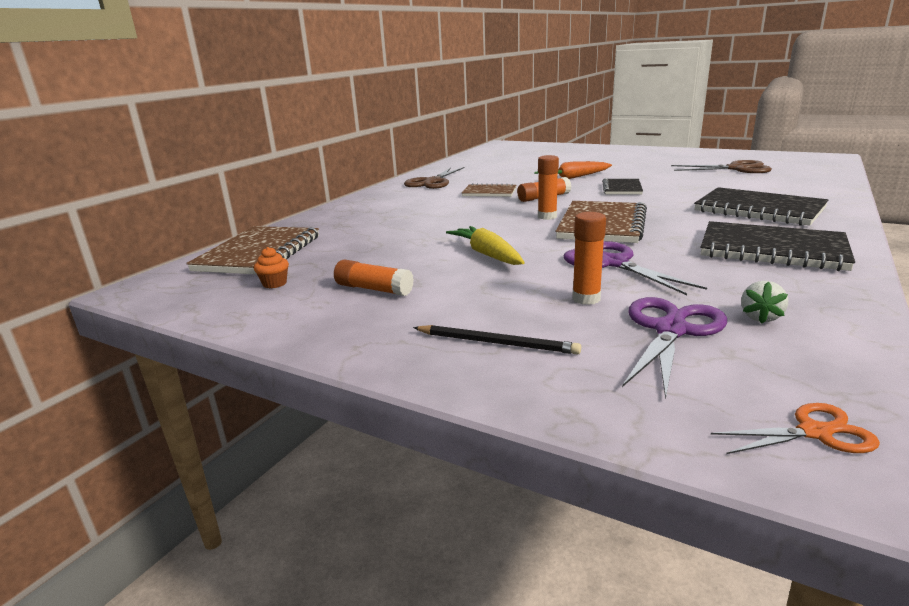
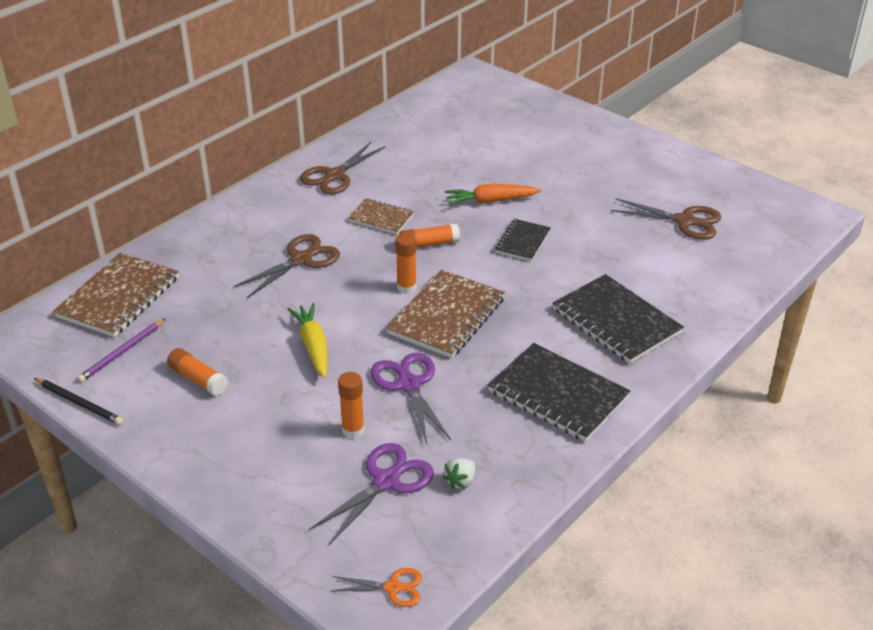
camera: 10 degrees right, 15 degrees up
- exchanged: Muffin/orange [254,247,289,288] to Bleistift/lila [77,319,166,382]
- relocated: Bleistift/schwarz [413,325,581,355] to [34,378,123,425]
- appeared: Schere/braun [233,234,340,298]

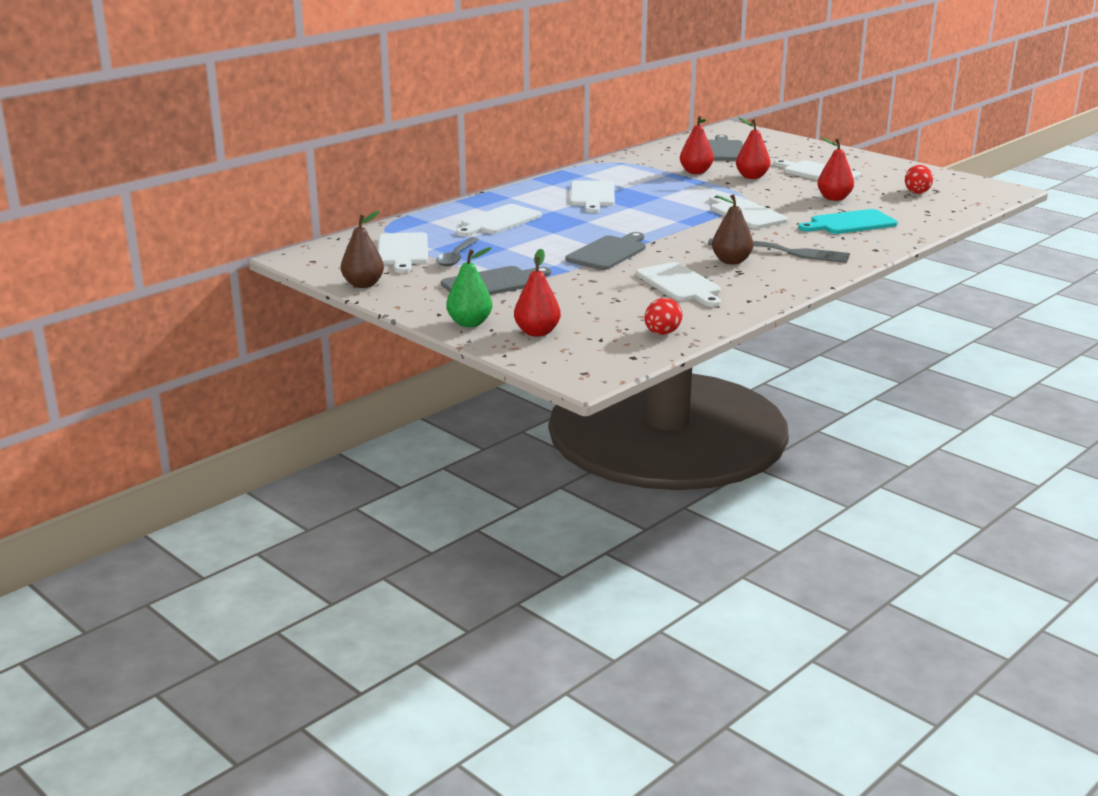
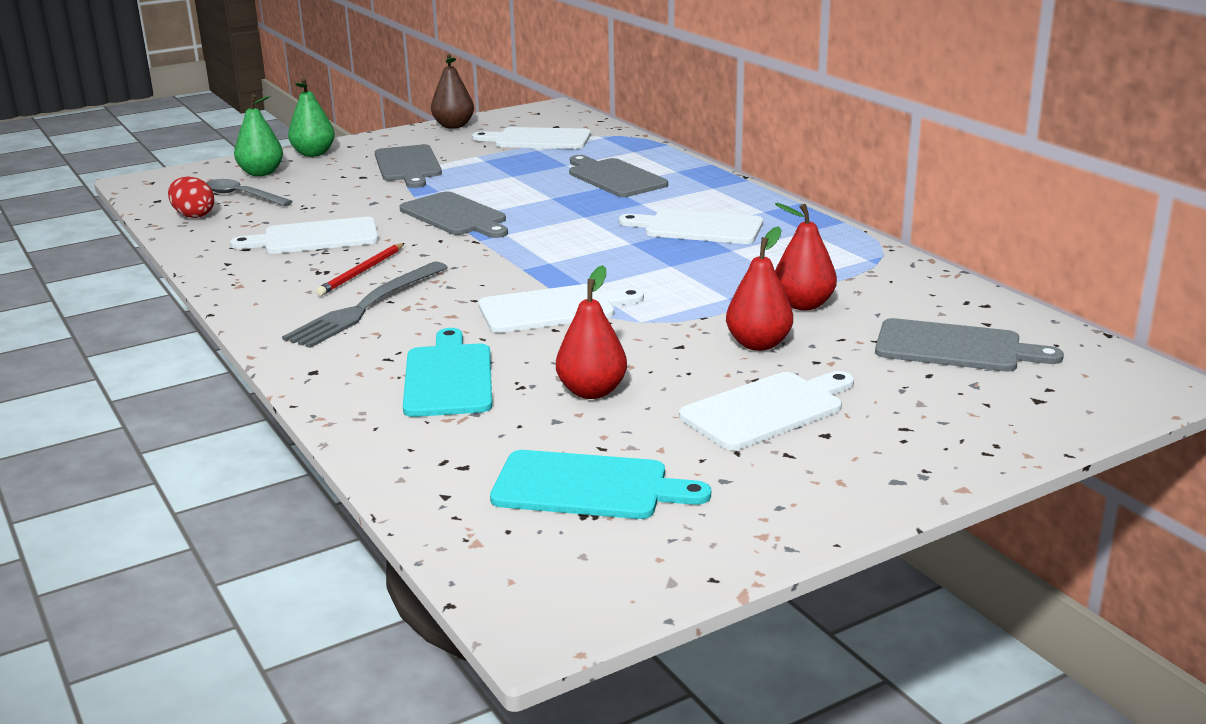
camera: 105 degrees right, 0 degrees up
- exchanged: Ei/rot [905,165,933,194] to Schneidebrett/türkis [490,450,711,519]
- exchanged: Birne/braun [712,194,753,264] to Bleistift/rot [316,243,405,296]
- colour: Schneidebrett/weiß [456,204,542,236] to Schneidebrett/grau [569,155,668,197]
- relocated: Löffel/grau [436,237,479,266] to [206,179,293,206]
- colour: Birne/rot [514,249,561,337] to Birne/grün [234,94,283,176]

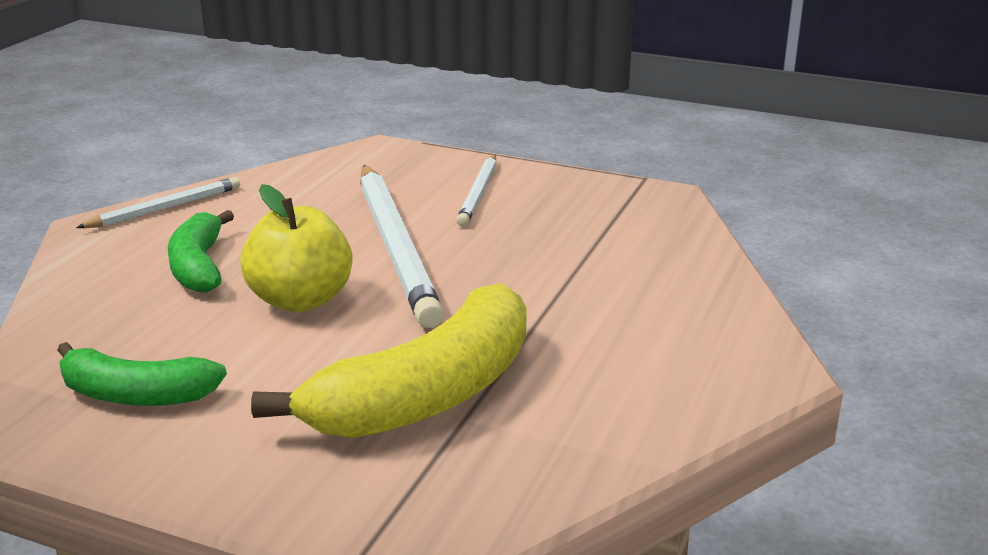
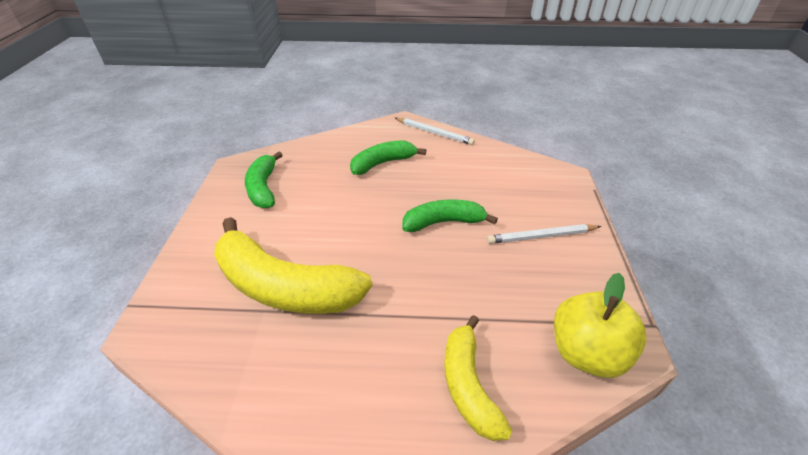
camera: 70 degrees right, 15 degrees up
- exchanged: Bleistift/weiß [360,165,444,328] to Banane/grün [403,200,498,232]
- relocated: Apfel/gelb [240,184,352,312] to [554,273,647,378]
- appeared: Banane/gelb [444,315,512,441]

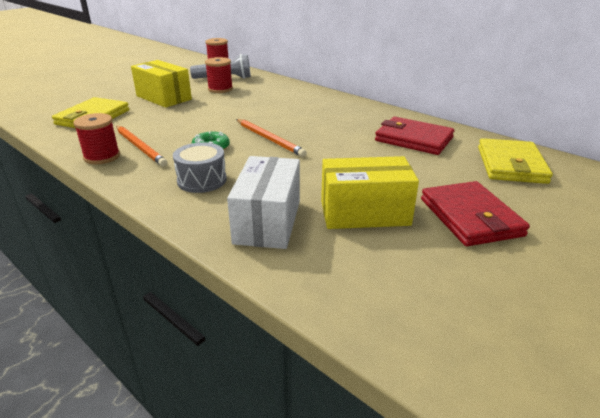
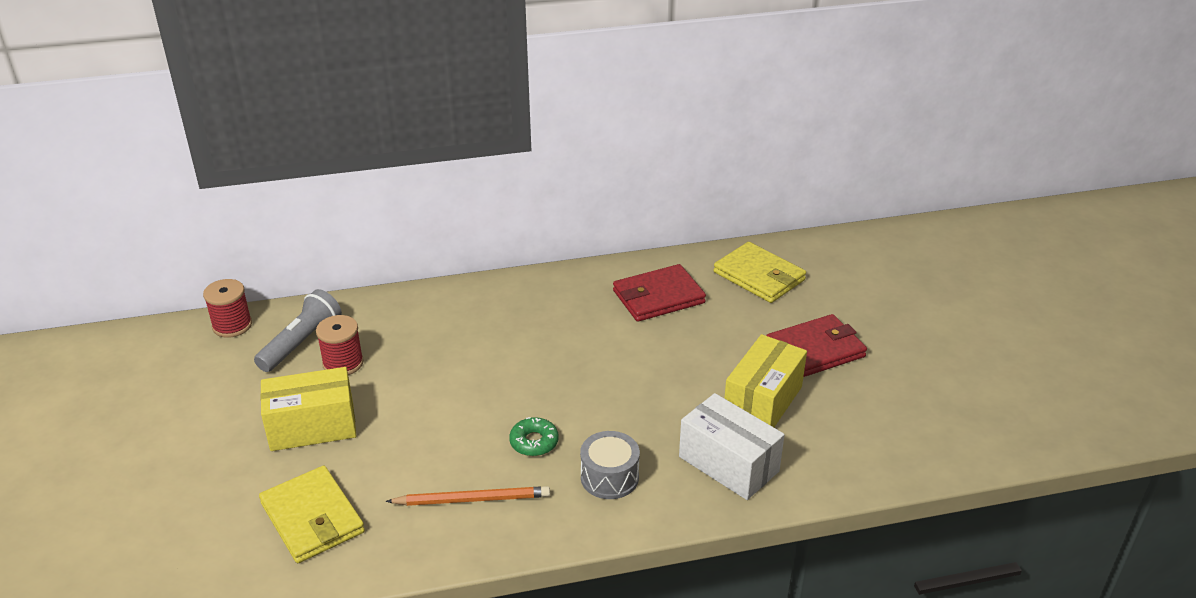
camera: 55 degrees left, 5 degrees up
- missing: Garnrolle/rot [73,113,120,164]
- missing: Bleistift/orange [236,119,307,157]
- spun: Geldbörse/rot [421,181,530,246] = [766,314,867,377] 45 degrees counterclockwise

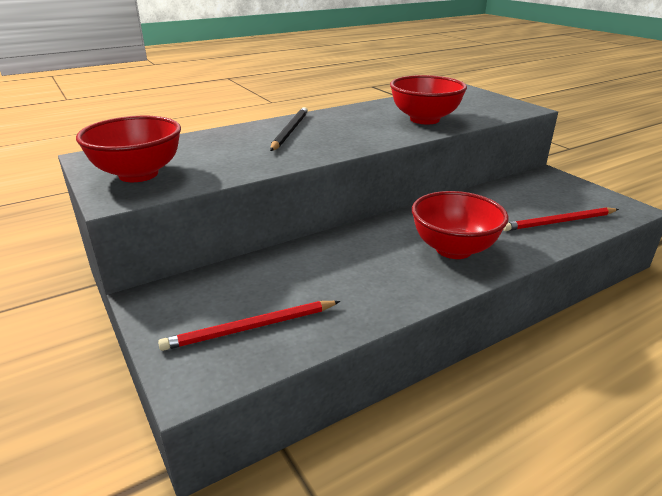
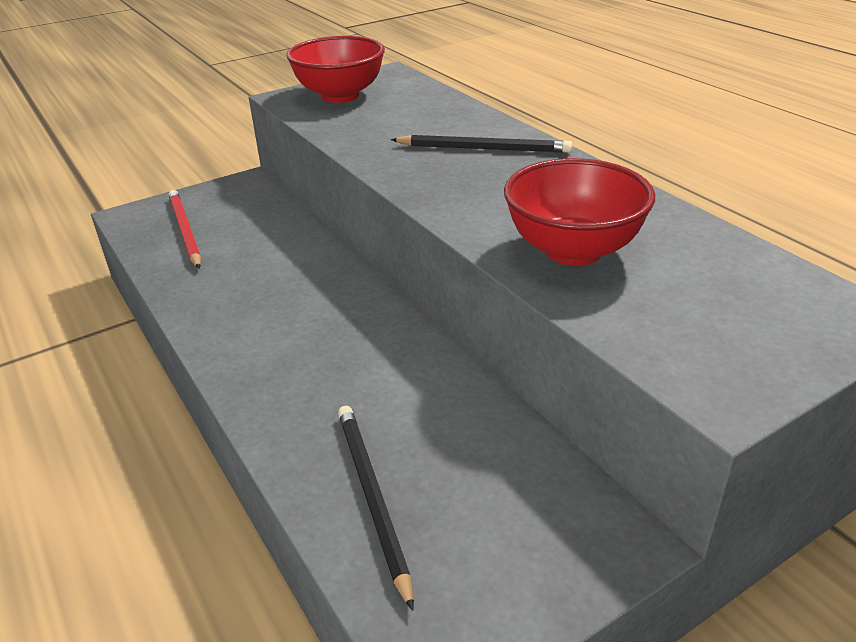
camera: 90 degrees right, 5 degrees up
- missing: Schüssel/rot [412,191,509,259]
- colour: Bleistift/rot [503,207,619,231] to Bleistift/schwarz [338,406,414,611]

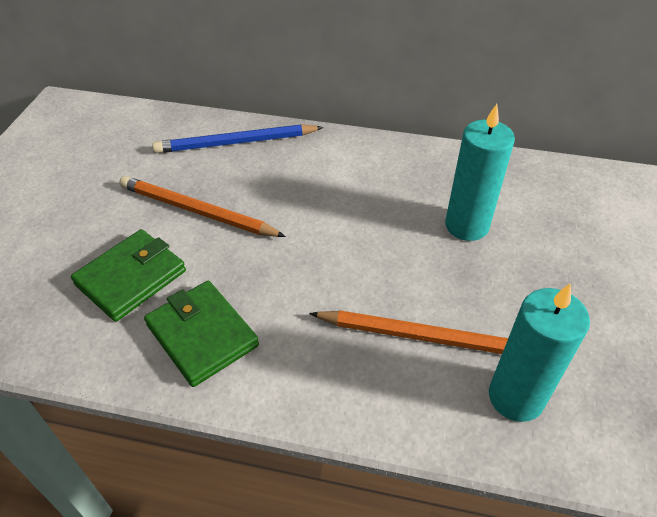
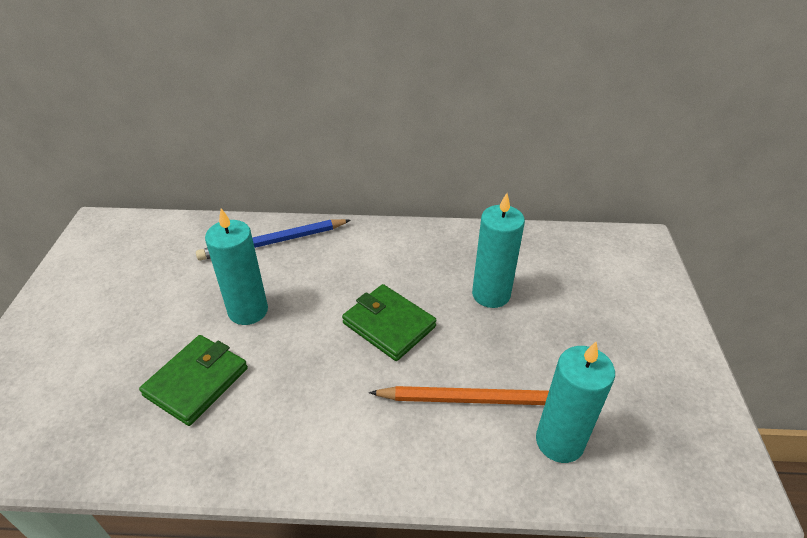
camera: 10 degrees left, 5 degrees down
- exchanged: Bleistift/orange [119,176,286,237] to Kerze/türkis [205,208,268,325]
- relocated: Geldbörse/grün [144,281,259,387] to [342,284,437,361]

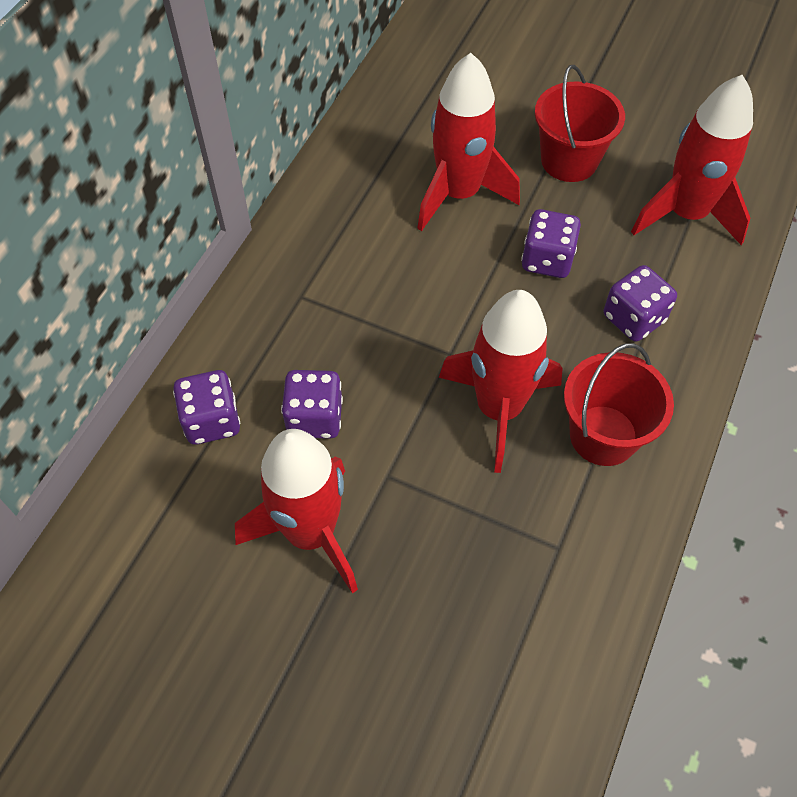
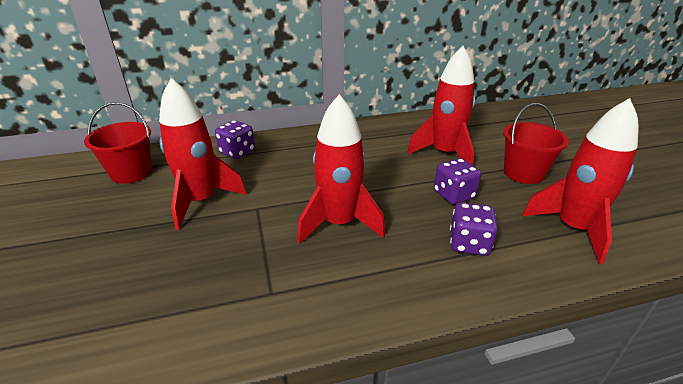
camera: 50 degrees right, 25 degrees down
- relocated: Eimer/rot [564,343,674,466] to [84,102,152,184]
- missing: Spielwürfel/lila [281,370,343,439]

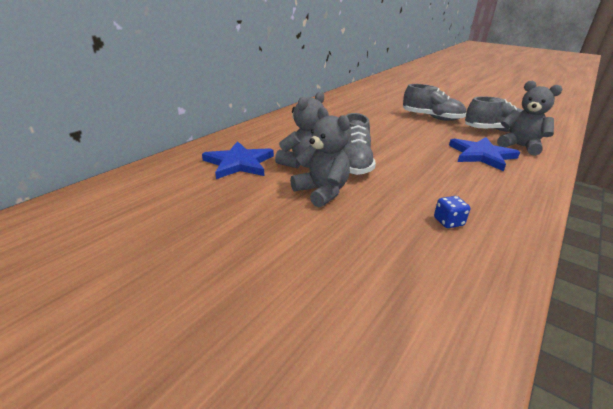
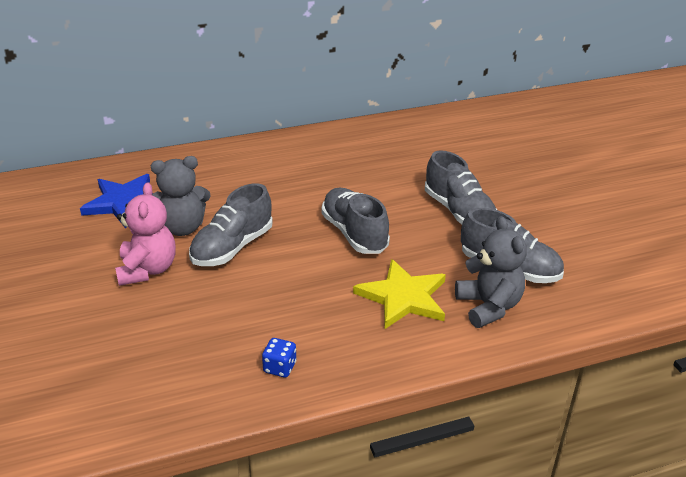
camera: 35 degrees right, 5 degrees up
- colour: Teddybär/grau [290,107,350,207] to Teddybär/rosa [115,183,176,286]
- colour: Stern/blau [449,137,520,171] to Stern/gelb [353,259,446,329]
- relocated: Spielwürfel/blau [434,196,470,228] to [262,338,296,378]
- appeared: Schuh/grau [321,188,390,254]

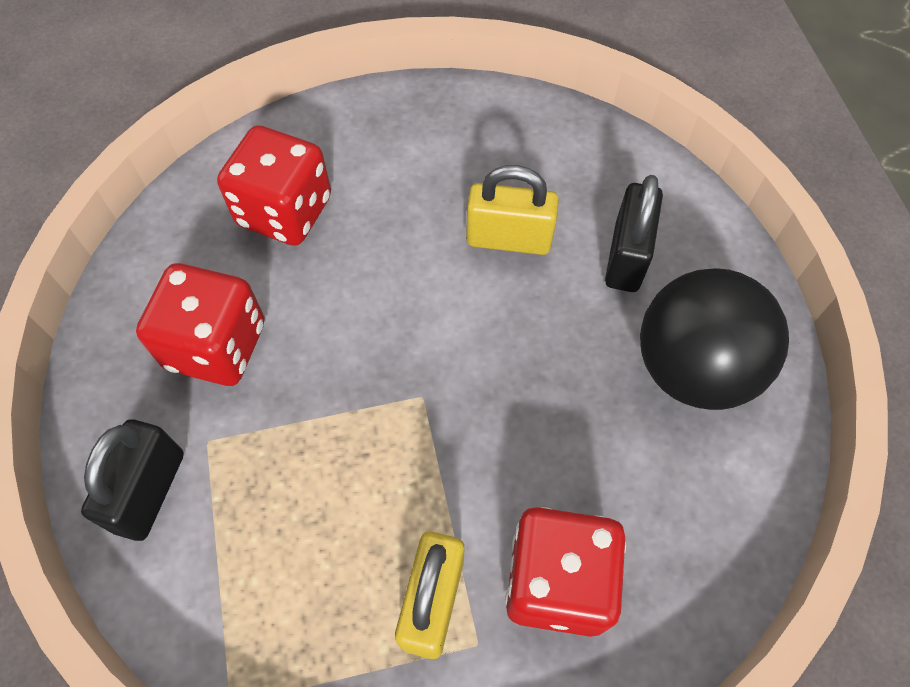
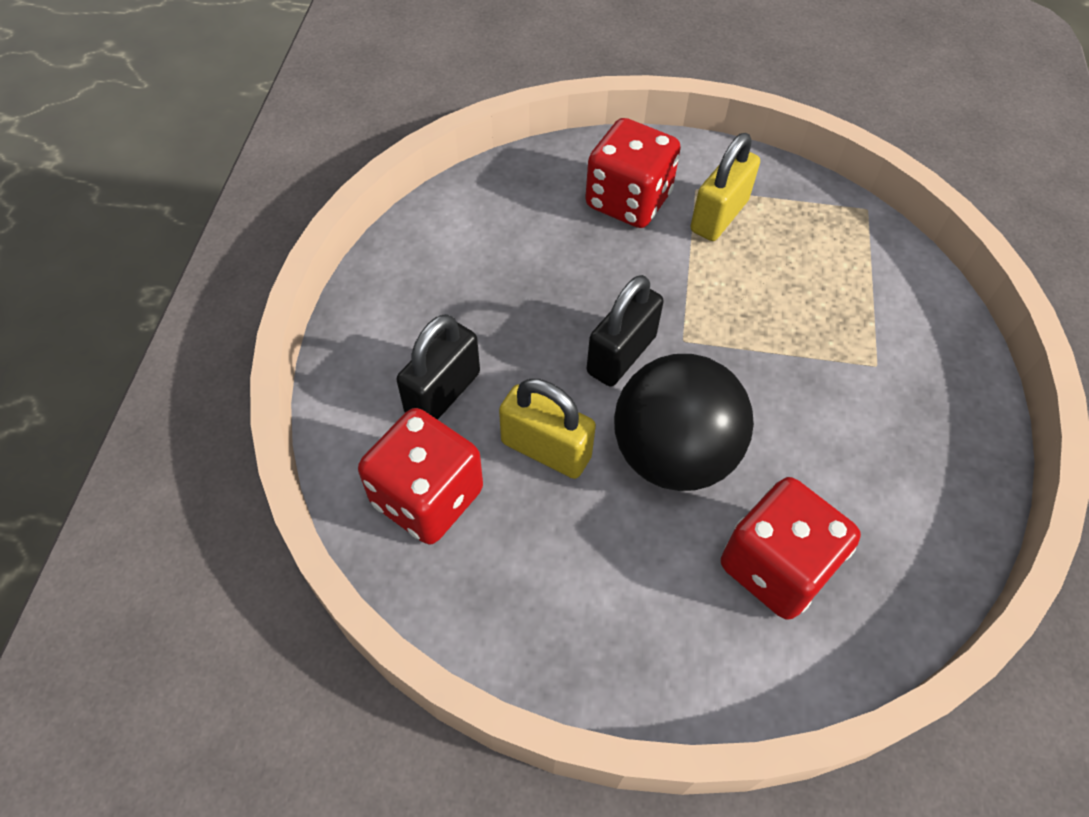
camera: 160 degrees left, 5 degrees down
- relocated: Spielwürfel/rot [136,263,265,386] to [358,408,483,544]
- relocated: Ball/schwarz [640,268,789,410] to [614,354,754,491]
- relocated: Vorhängeschloss/schwarz [81,419,184,541] to [587,275,664,387]

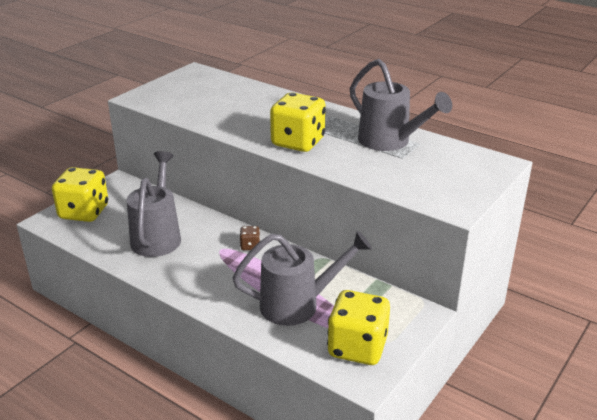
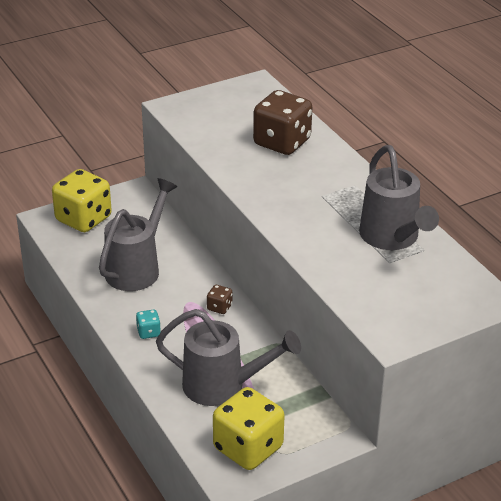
camera: 25 degrees right, 5 degrees up
- missing: Spielwürfel/gelb [270,92,326,152]
- appeared: Spielwürfel/braun [253,90,312,155]
- appeared: Spielwürfel/türkis [136,310,161,339]

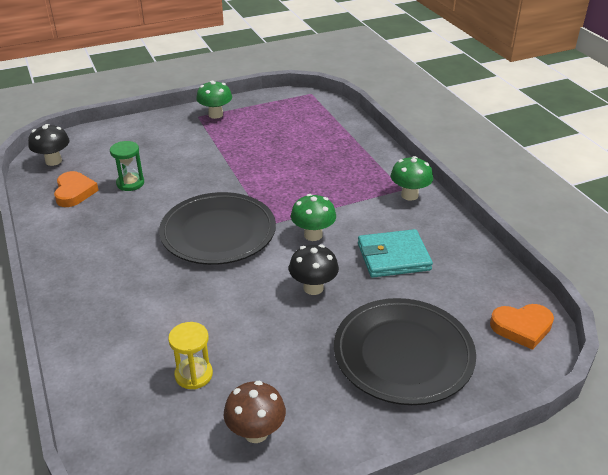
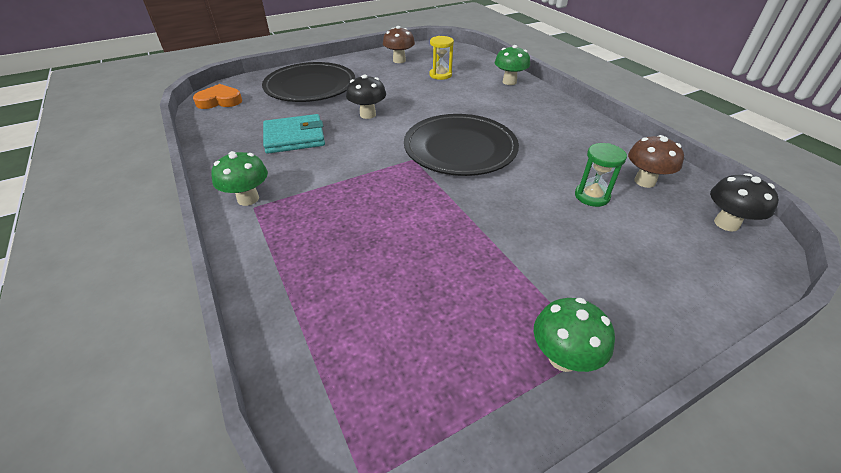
camera: 175 degrees right, 5 degrees up
- exchanged: Herz/orange [54,171,99,207] to Pilz/braun [628,135,684,188]
- relocated: Pilz/grün [291,194,336,241] to [495,45,530,85]

